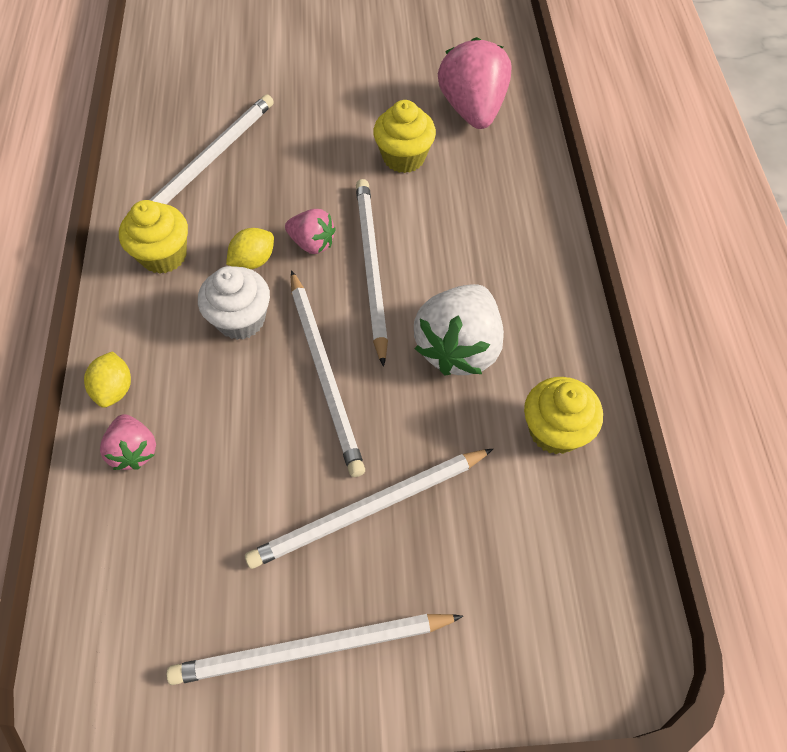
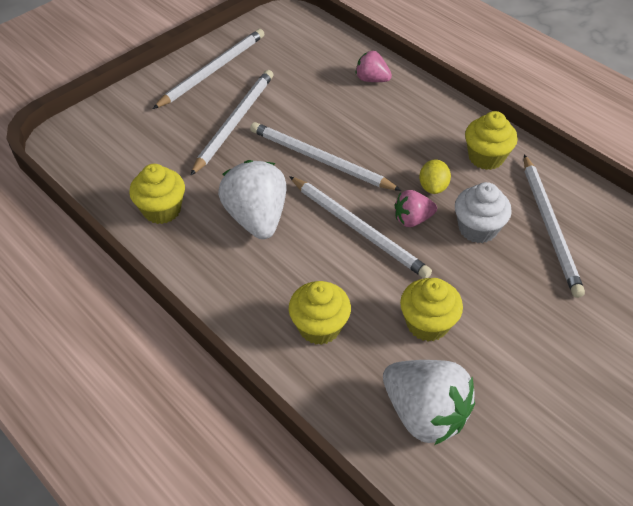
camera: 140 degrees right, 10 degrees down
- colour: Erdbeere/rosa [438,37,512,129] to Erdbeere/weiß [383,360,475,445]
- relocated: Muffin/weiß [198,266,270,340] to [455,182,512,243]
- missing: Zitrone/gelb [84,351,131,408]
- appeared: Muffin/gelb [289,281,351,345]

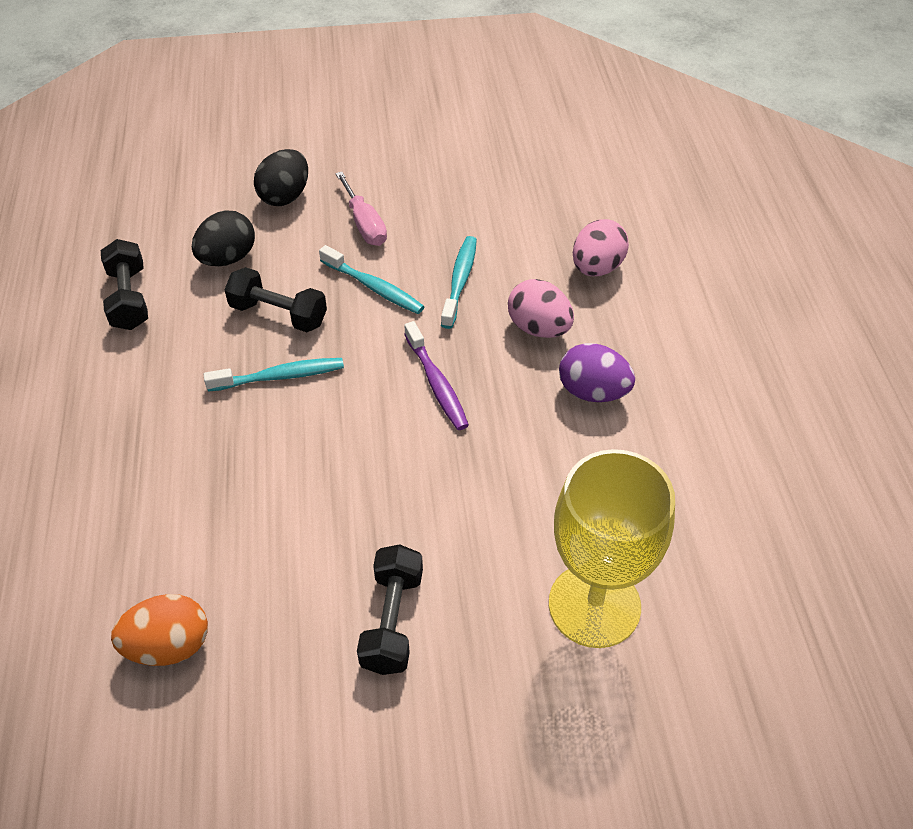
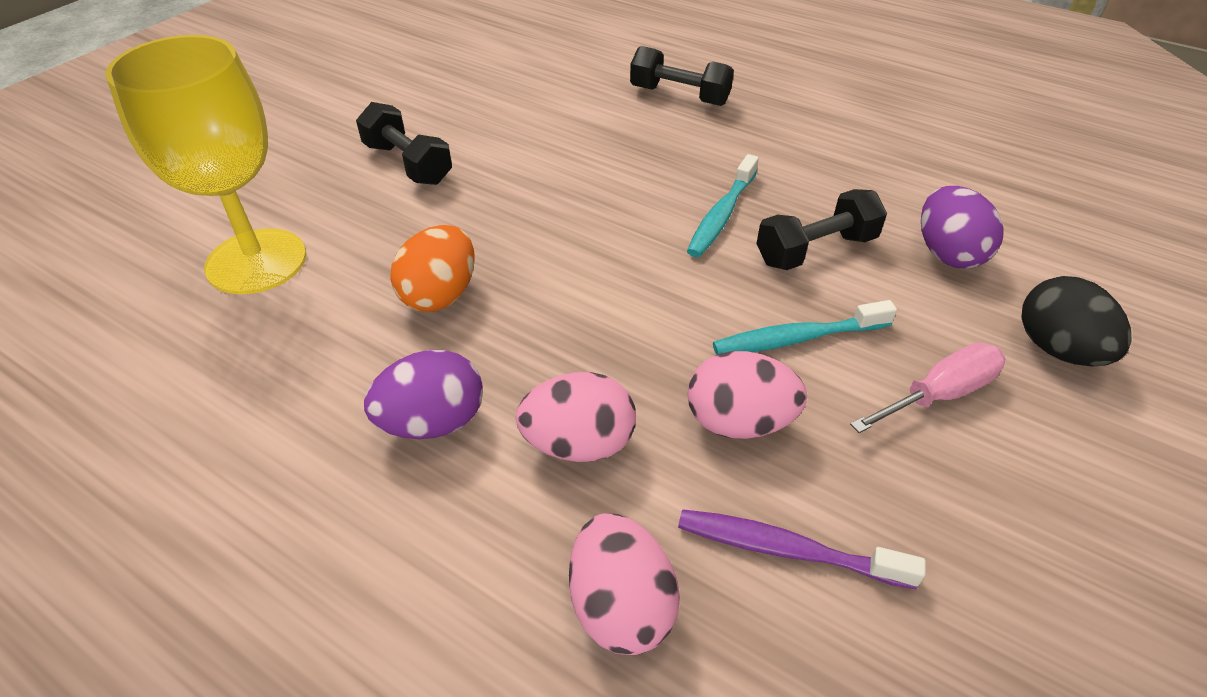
camera: 130 degrees right, 5 degrees down
- spun: Schraubenzieher/rosa [335,172,387,246] = [850,343,1006,433] 135 degrees clockwise
- colour: Ei/schwarz [192,210,255,266] to Ei/lila [921,186,1004,268]
- exchanged: Zahnbürste/türkis [441,236,477,329] to Ei/rosa [687,351,807,439]
- relocated: Hantel/schwarz [101,239,148,330] to [630,46,734,106]
- relocated: Zahnbürste/lila [404,321,469,430] to [678,509,926,589]
- relocated: Ei/orange [111,594,208,666] to [390,225,475,312]

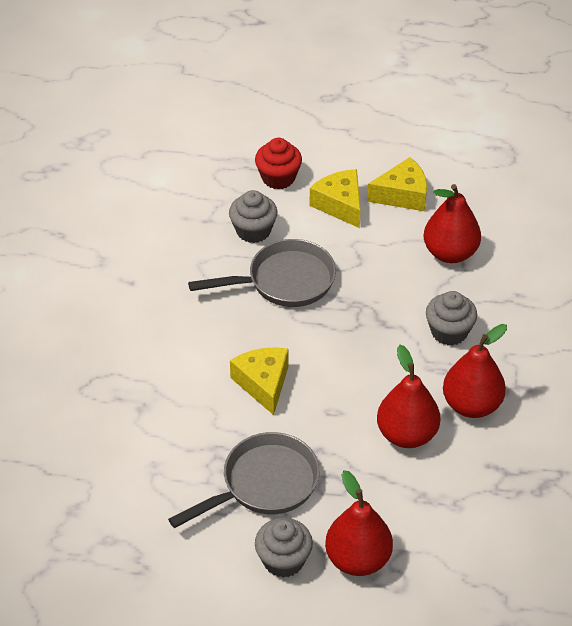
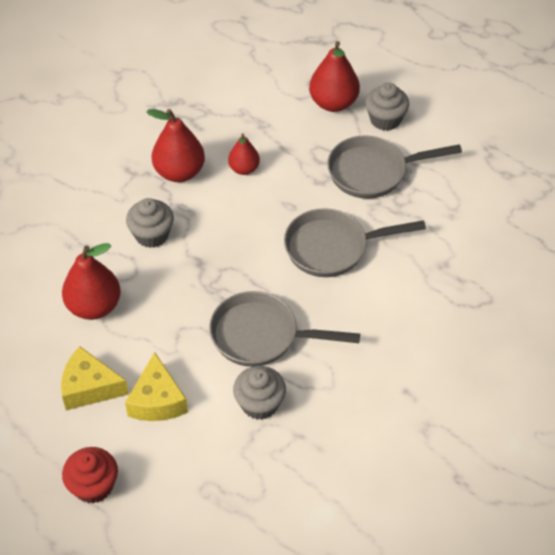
camera: 155 degrees left, 5 degrees up
- relocated: Muffin/rot [255,138,302,189] to [62,447,118,504]
- size: Birne/rot [377,345,440,448] = [228,133,260,175] x0.60
- exchanged: Käse/gelb [230,347,289,415] to Pfanne/grau [284,208,426,277]

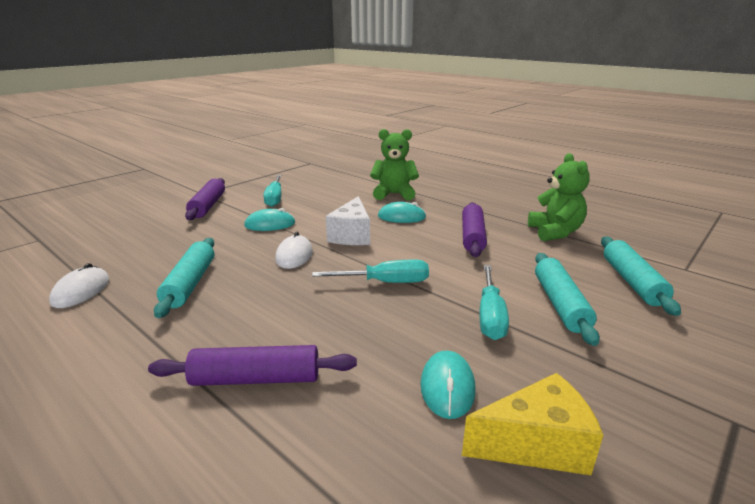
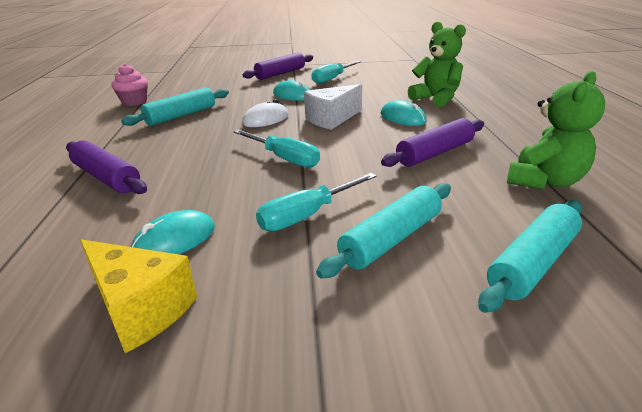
camera: 45 degrees right, 5 degrees up
- exchanged: Computermaus/weiß [49,263,109,308] to Muffin/rosa [111,64,148,106]

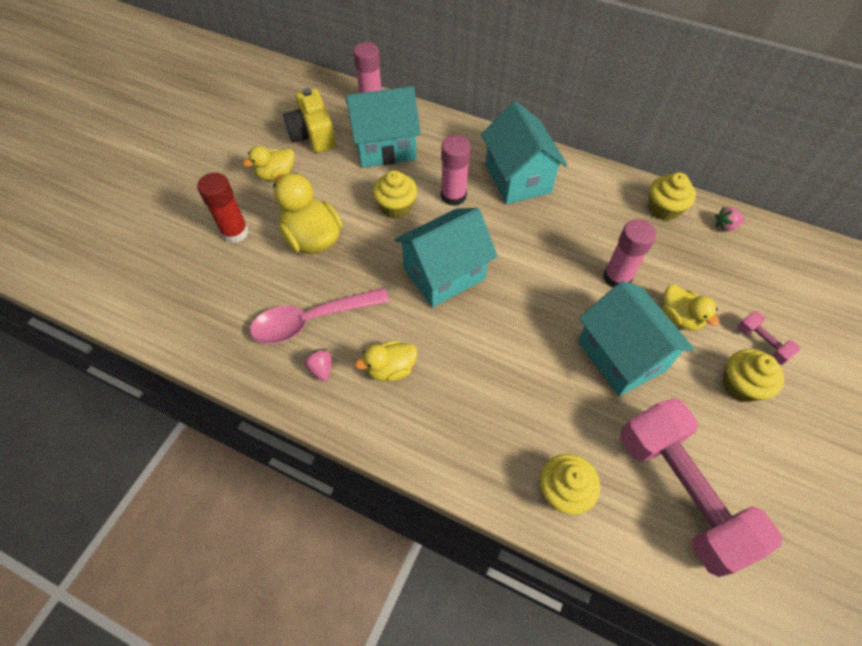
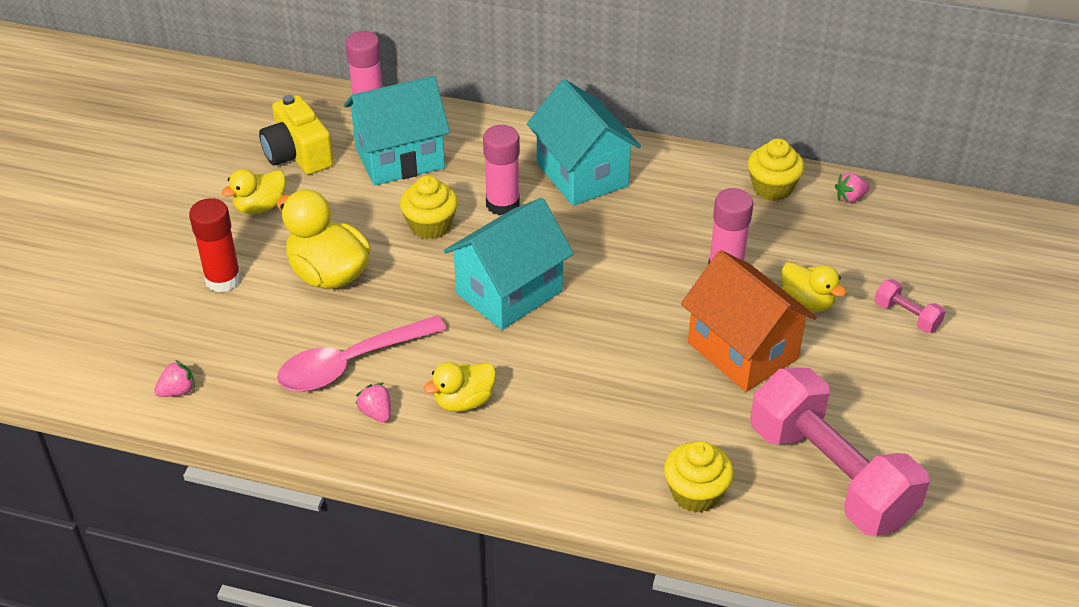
camera: 10 degrees left, 15 degrees down
- colour: Haus/türkis [578,281,695,396] to Haus/orange [681,250,817,392]
- missing: Muffin/gelb [723,349,784,402]
- appeared: Erdbeere/rosa [154,360,195,397]

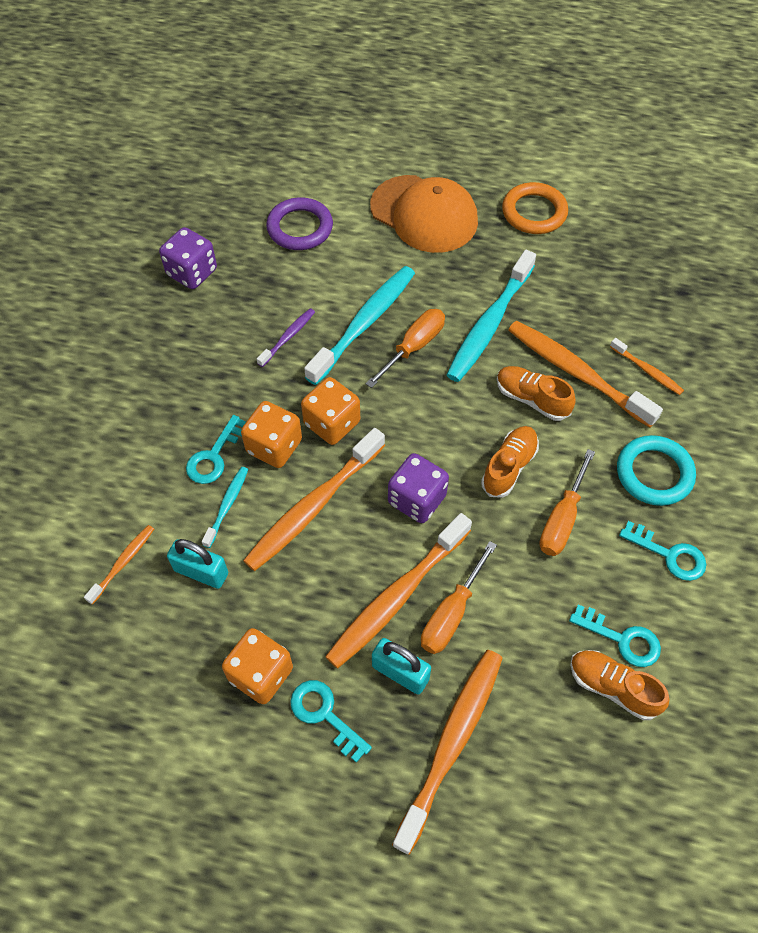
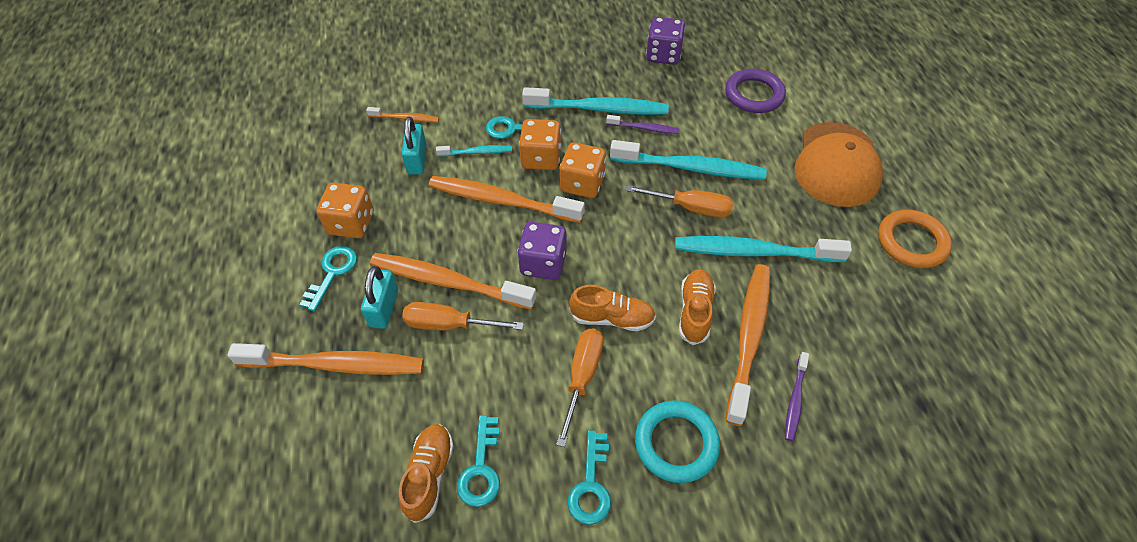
camera: 65 degrees right, 5 degrees down
- colour: Zahnbürste/orange [610,338,684,395] to Zahnbürste/lila [785,352,809,442]
- spun: Schraubenzieher/orange [539,449,595,556] = [556,329,603,447] 105 degrees clockwise
- appeared: Zahnbürste/türkis [522,87,669,115]

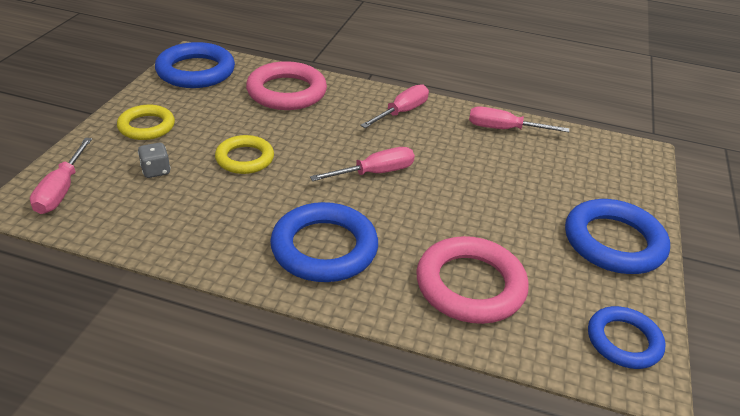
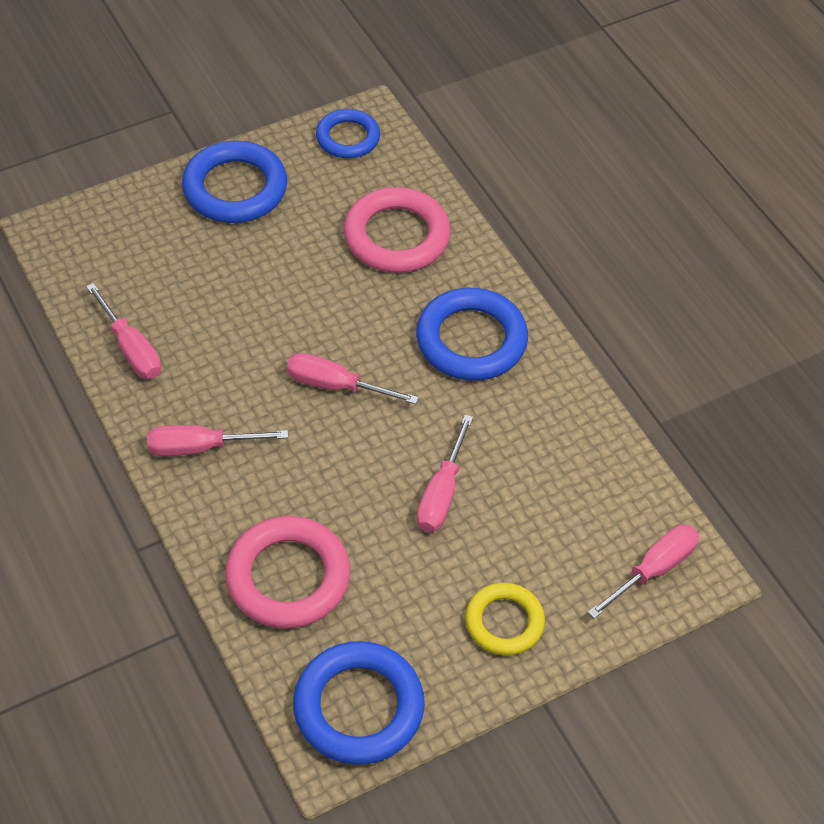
camera: 135 degrees left, 15 degrees up
- exchanged: Ring/gelb [215,135,274,174] to Schraubenzieher/rosa [417,415,473,532]
- missing: Spielwürfel/grau [138,143,171,178]

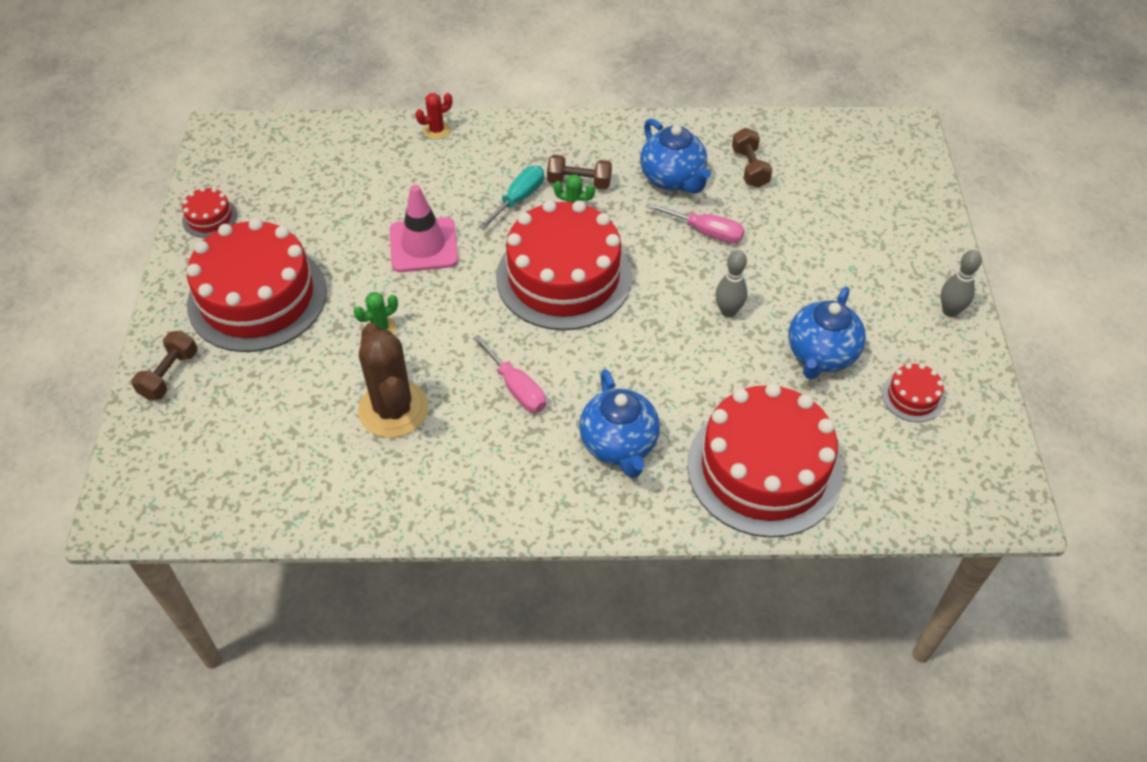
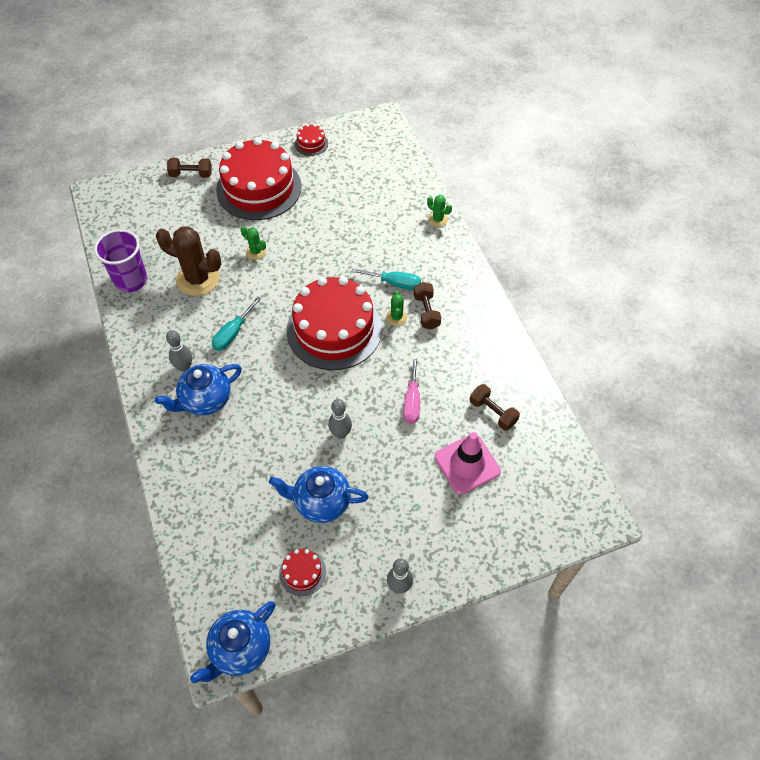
camera: 70 degrees right, 5 degrees up
- colour: Kaktus/rot [416,93,452,140] to Kaktus/grün [427,195,452,227]
- relocated: Teekanne/blau [640,118,711,194] to [190,601,276,683]
- spun: Hantel/braun [732,128,772,188] = [470,384,520,431] 75 degrees clockwise
- relocated: Leitkegel/rosa [390,185,458,272] to [435,432,501,495]
- spun: Kaktus/braun [358,323,428,438] = [156,226,221,296] 60 degrees clockwise
- colour: Schraubenzieher/rosa [473,335,546,413] to Schraubenzieher/türkis [212,296,262,351]
- missing: Kuchen/rot [687,383,842,538]
- appeared: Becher/lila [94,229,147,292]
- appeared: Bowlingkegel/grau [166,330,192,372]

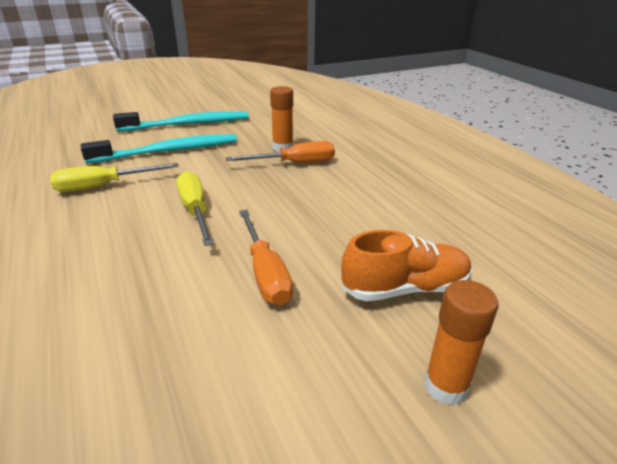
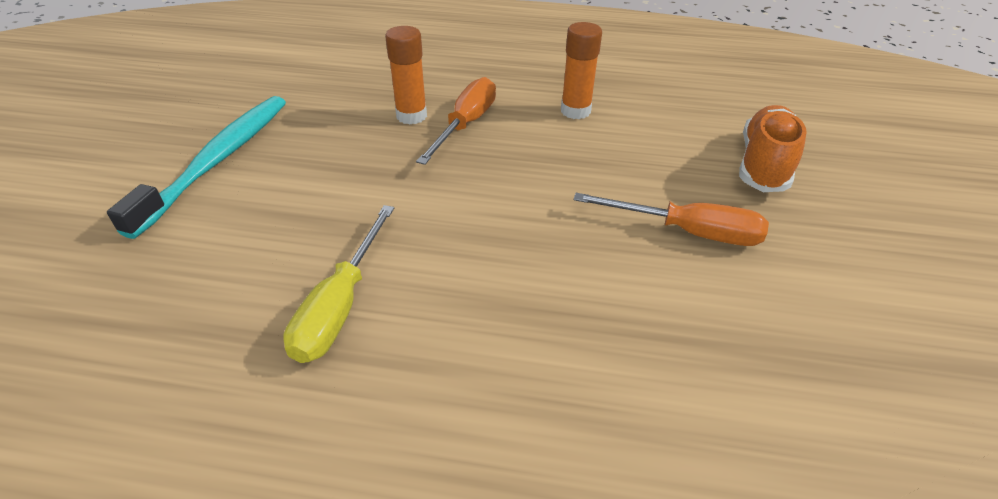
camera: 55 degrees left, 10 degrees up
- missing: Zahnbürste/türkis [81,134,237,164]
- missing: Schraubenzieher/gelb [176,171,214,246]
- relocated: Klebestift/orange [424,280,499,405] to [561,22,602,119]

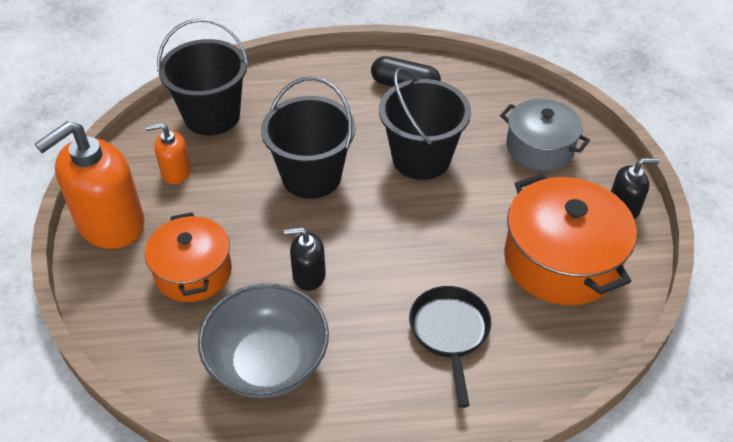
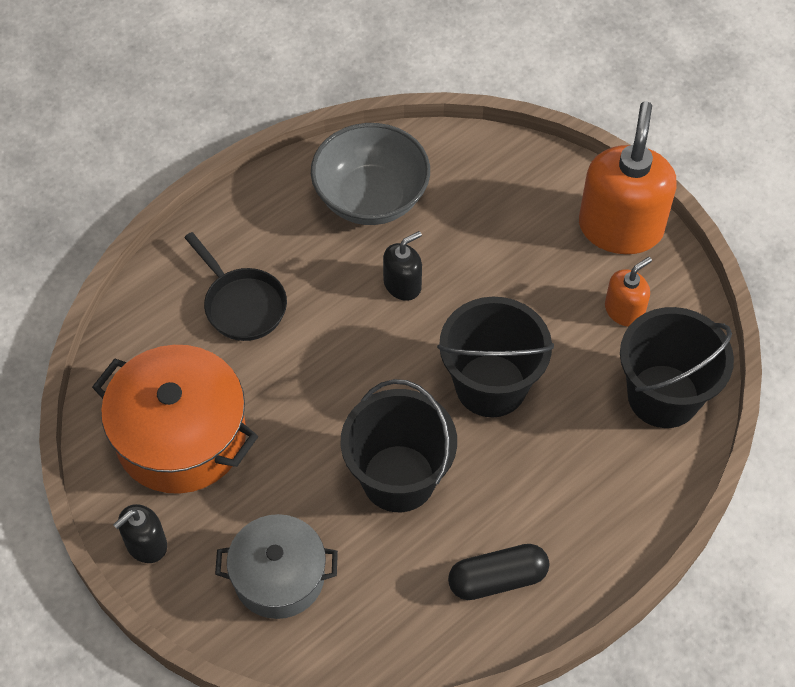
camera: 145 degrees right, 10 degrees up
- missing: Kochtopf/orange [145,212,232,302]

